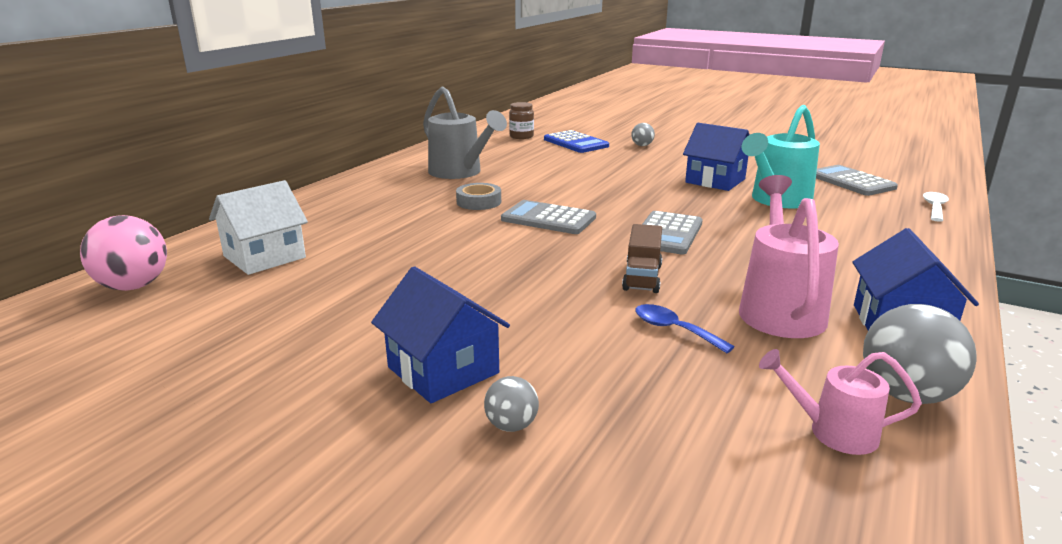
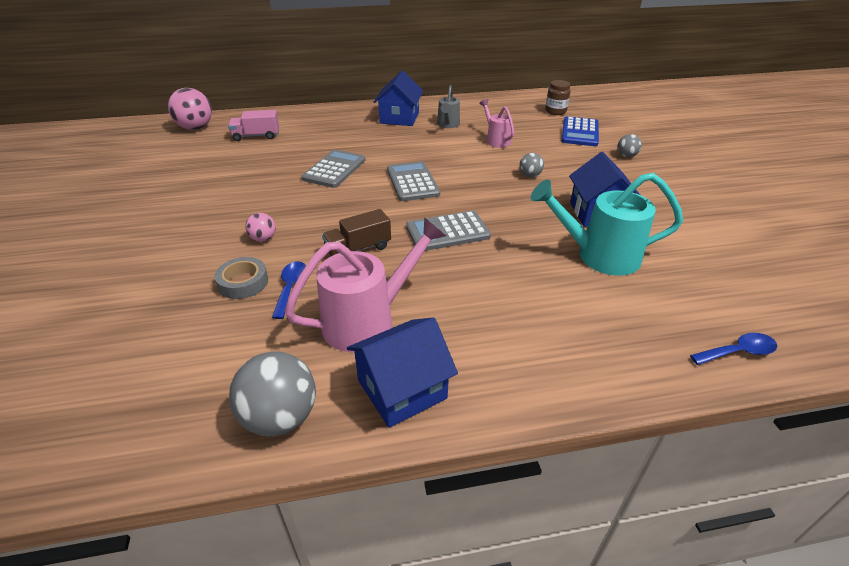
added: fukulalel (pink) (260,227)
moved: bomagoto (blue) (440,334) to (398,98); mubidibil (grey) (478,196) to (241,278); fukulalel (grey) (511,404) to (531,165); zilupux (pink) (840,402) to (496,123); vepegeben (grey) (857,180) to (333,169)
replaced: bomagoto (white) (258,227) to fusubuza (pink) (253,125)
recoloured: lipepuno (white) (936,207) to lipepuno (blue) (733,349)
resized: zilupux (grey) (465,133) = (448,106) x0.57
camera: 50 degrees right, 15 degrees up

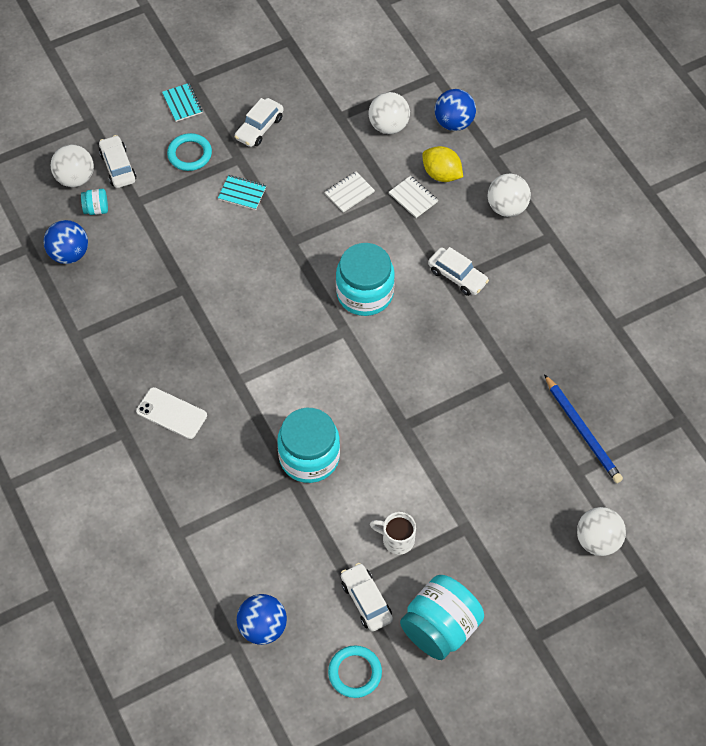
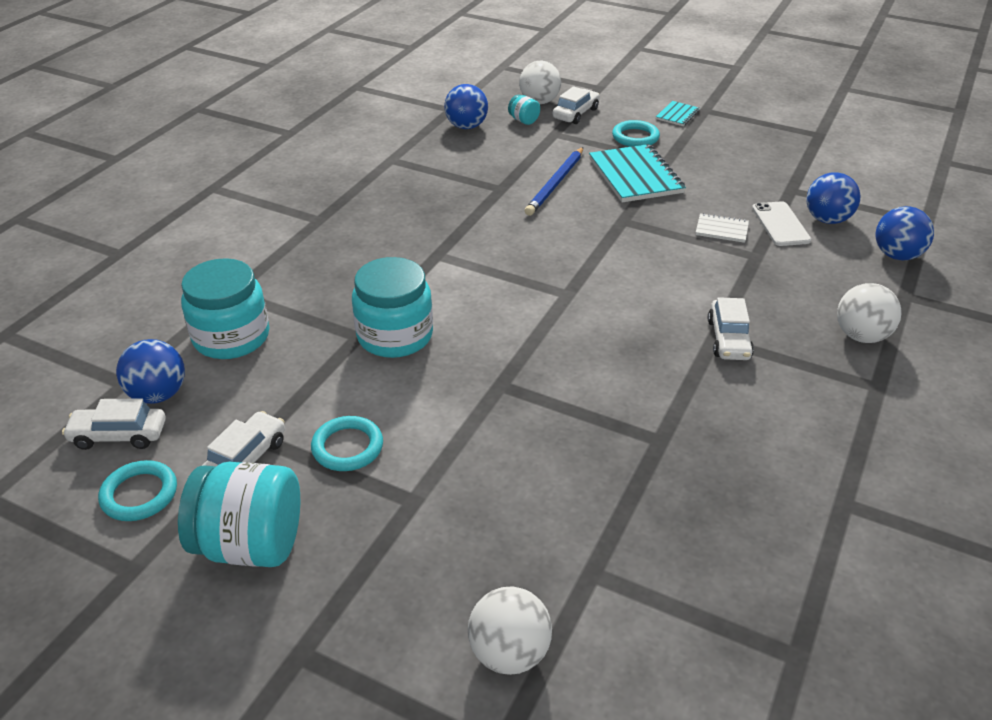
removed: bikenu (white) (413,197); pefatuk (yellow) (442,164)
moved: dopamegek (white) (171,413) to (781,223); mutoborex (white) (259,122) to (114,424); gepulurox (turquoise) (365,279) to (225,308); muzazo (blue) (583,428) to (554,181)
replaced: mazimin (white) (393,533) to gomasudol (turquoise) (347,443)
recoloured: fukulalel (white) (389,113) to fukulalel (blue) (833,198)
resized: bikenu (turquoise) (242,192) = (637,173) x2.00
camera: 55 degrees right, 20 degrees down

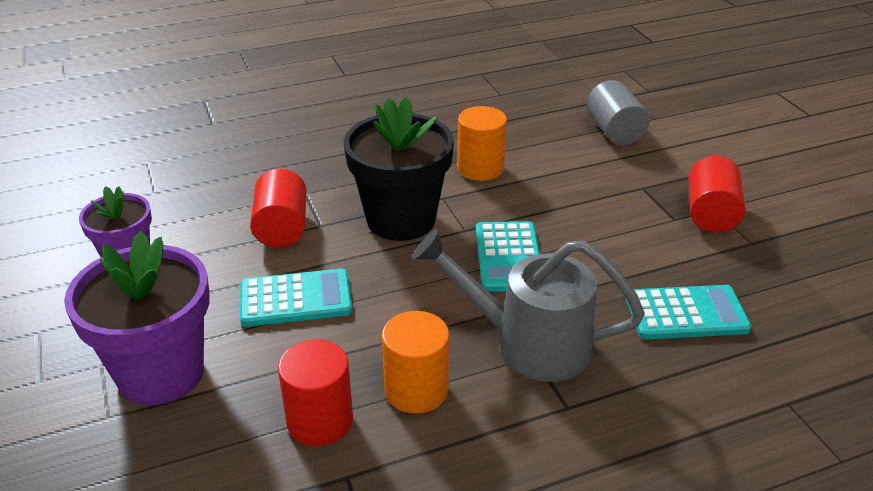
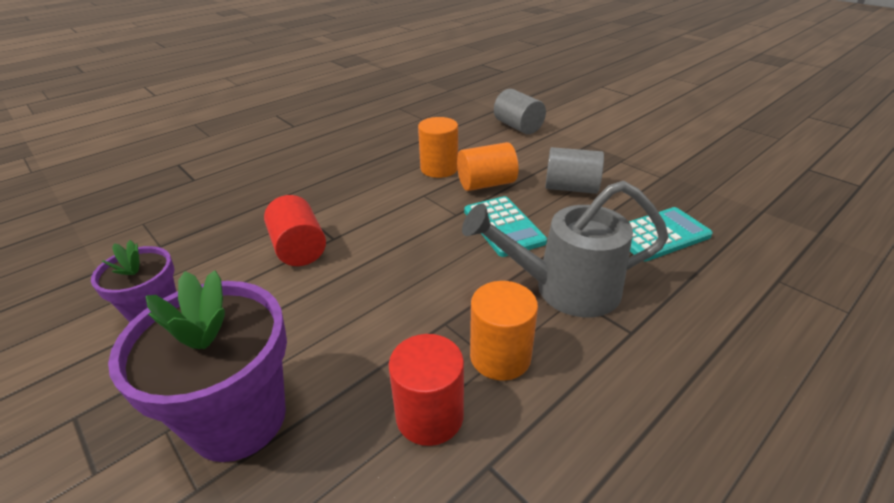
removed: vepegeben (turquoise) (296,298); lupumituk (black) (399,169); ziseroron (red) (716,194)
added: ziseroron (orange) (488,166); ziseroron (grey) (574,170)
camera: 20 degrees left, 0 degrees up

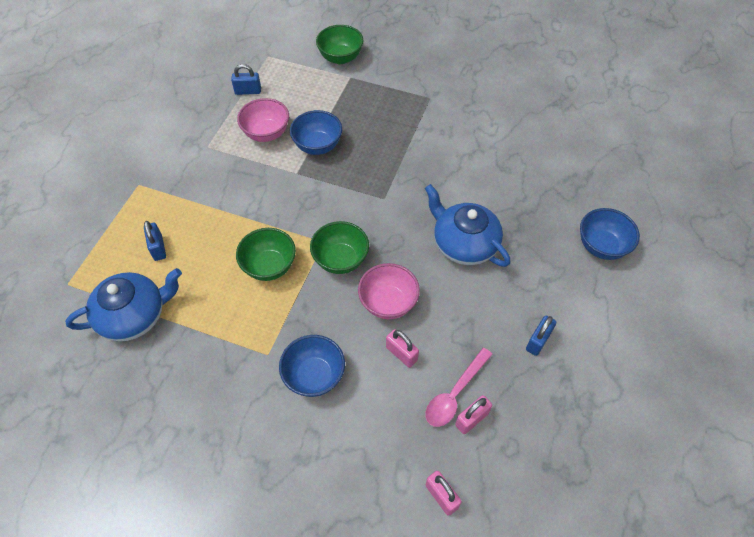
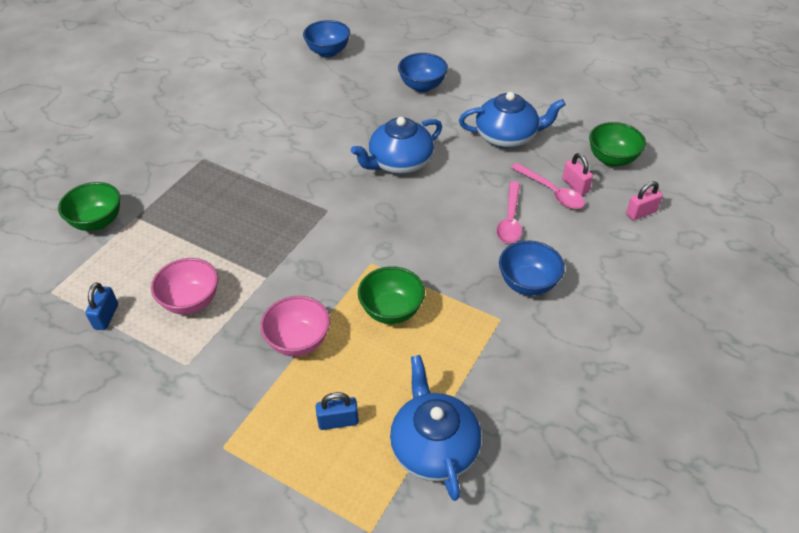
moved: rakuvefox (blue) (316,132) to (326,38); rakuvefox (green) (339,247) to (617,144); rakuvefox (pink) (389,291) to (295,326)
replaced: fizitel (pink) (402,348) to lipepuno (pink) (509,212); fizitel (blue) (541,336) to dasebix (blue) (512,120)
camera: 80 degrees left, 10 degrees down

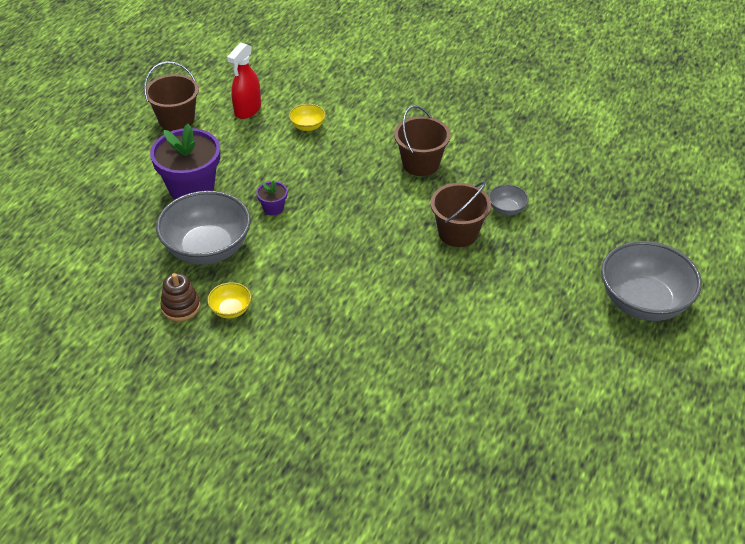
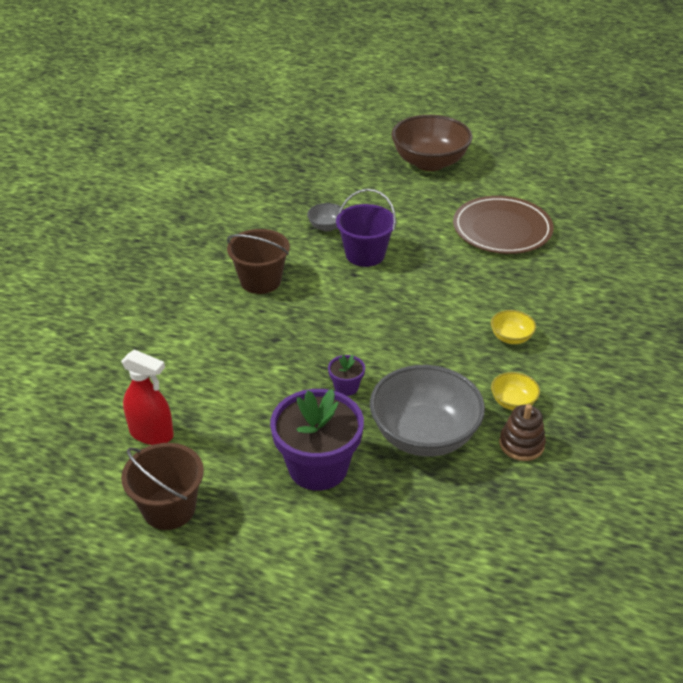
added: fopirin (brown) (503,225)
moved: rakuvefox (yellow) (307,117) to (513,327)
recoloured: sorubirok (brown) (461,214) to sorubirok (purple) (366,228); rakuvefox (grey) (651,281) to rakuvefox (brown) (431,143)
camera: 95 degrees left, 5 degrees down

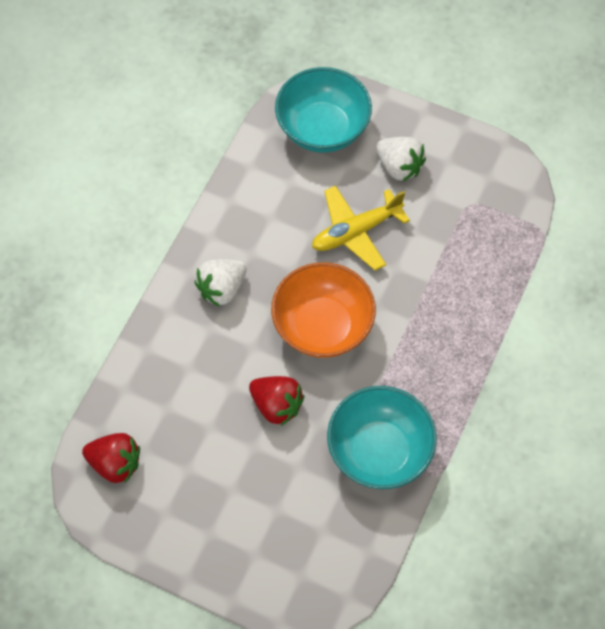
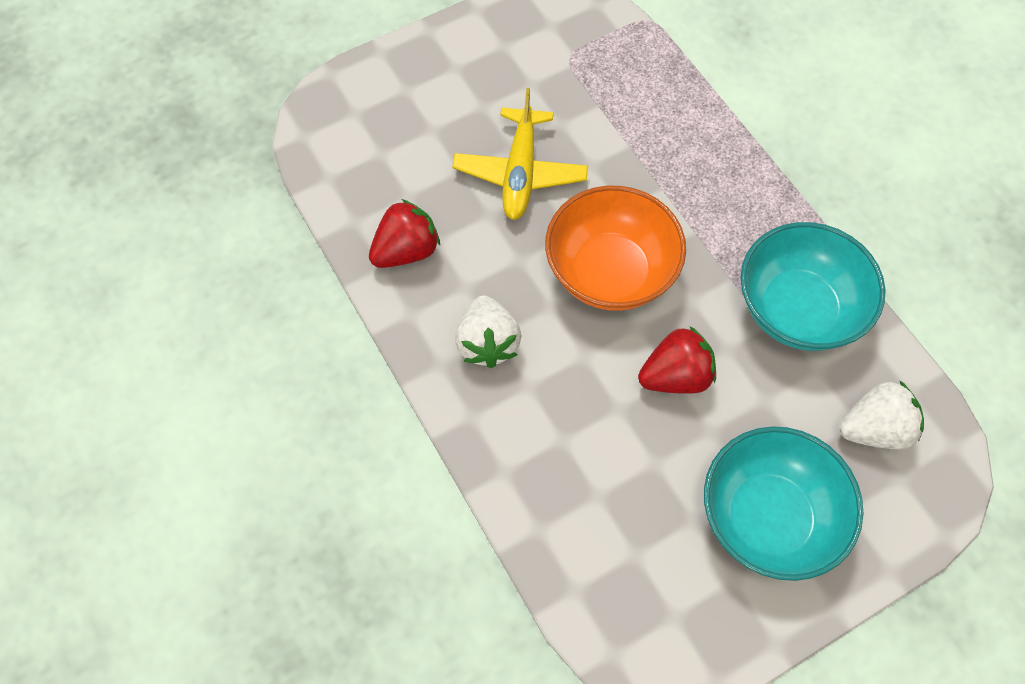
moved: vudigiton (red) (111,458) to (404,233); rakuvefox (turquoise) (323,110) to (784,503); vudigiton (white) (401,159) to (881,415)
camera: 55 degrees left, 0 degrees up

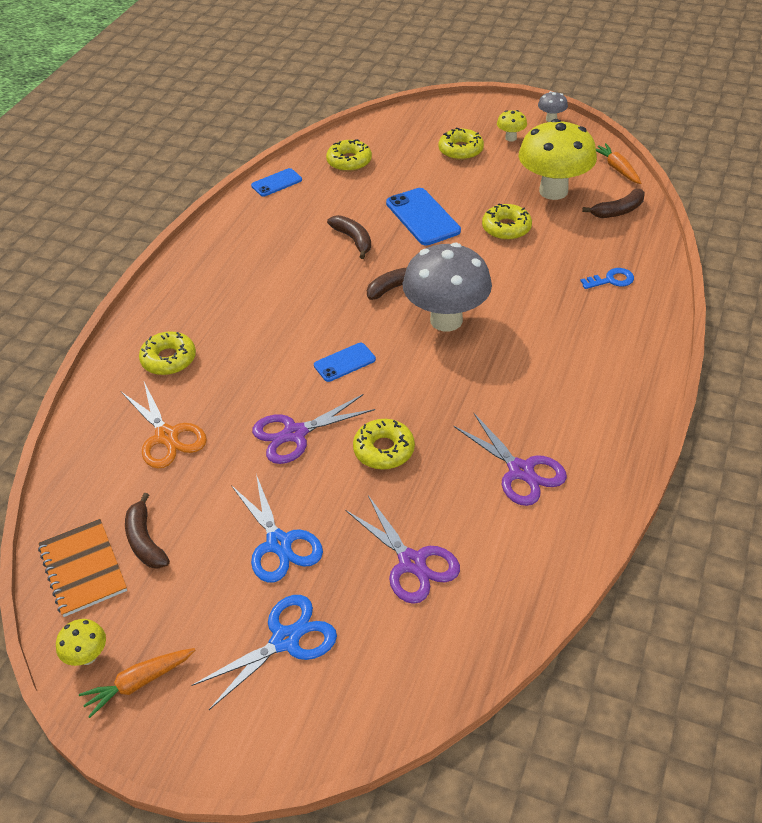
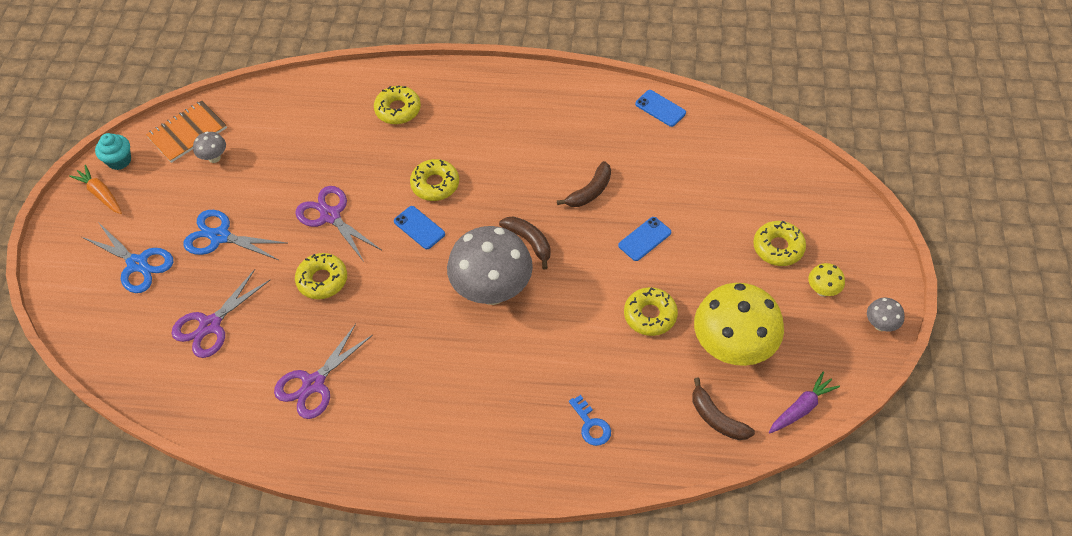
removed: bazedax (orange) (164,425)
moved: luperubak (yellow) (349,155) to (434,180)
replaced: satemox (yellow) (81,642) to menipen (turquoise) (113,151); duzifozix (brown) (147,531) to satemox (grey) (209,147)
recoloured: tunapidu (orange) (618,163) to tunapidu (purple) (804,402)
turned: bazedax (blue) (277,528) = (235,235) 60 degrees clockwise
resized: dopamegek (blue) (423,216) = (644,239) x0.59
camera: 75 degrees right, 10 degrees up

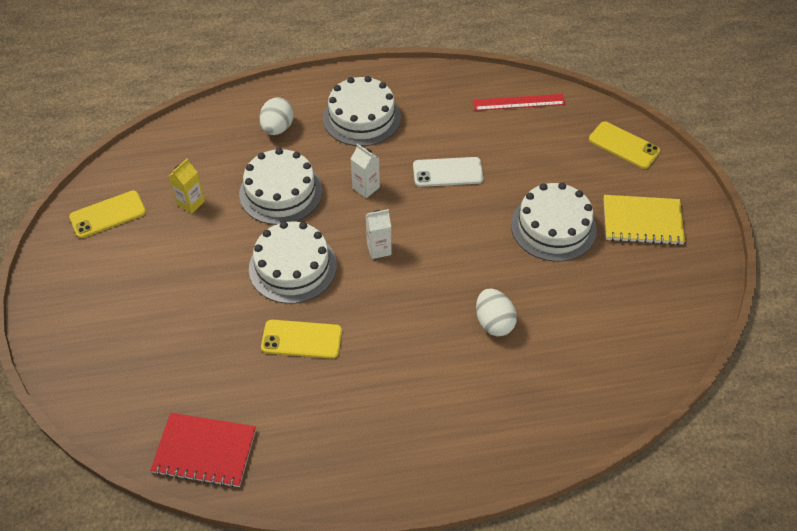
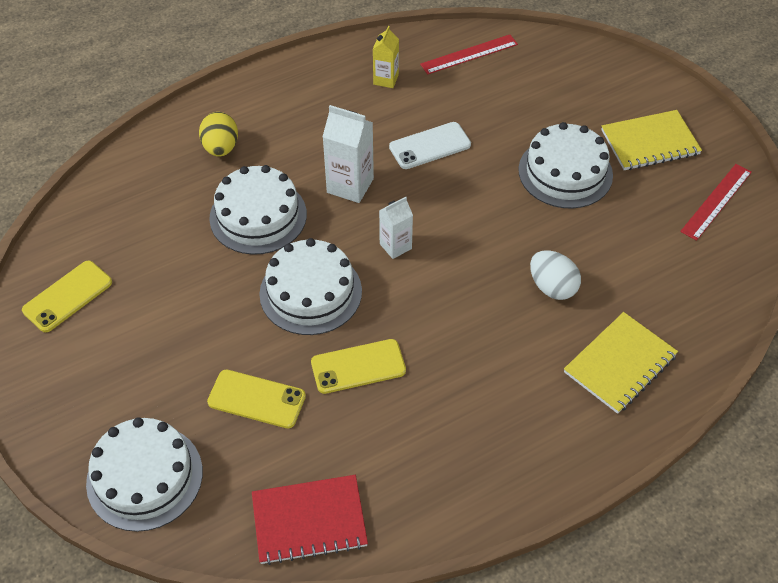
added: bikenu (yellow) (621,363); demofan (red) (716,202)
moved: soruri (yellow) (187,186) to (386,57); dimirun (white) (362,111) to (144,474); dopamegek (yellow) (624,145) to (256,399)
recoloured: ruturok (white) (276,116) to ruturok (yellow) (218,134)
resized: soruri (white) (365,171) = (348,154) x1.59
camera: 20 degrees left, 0 degrees up

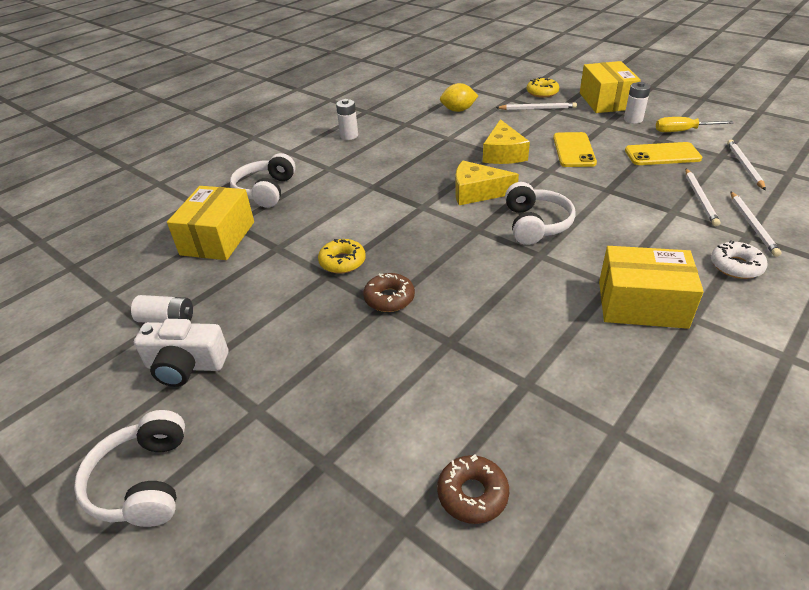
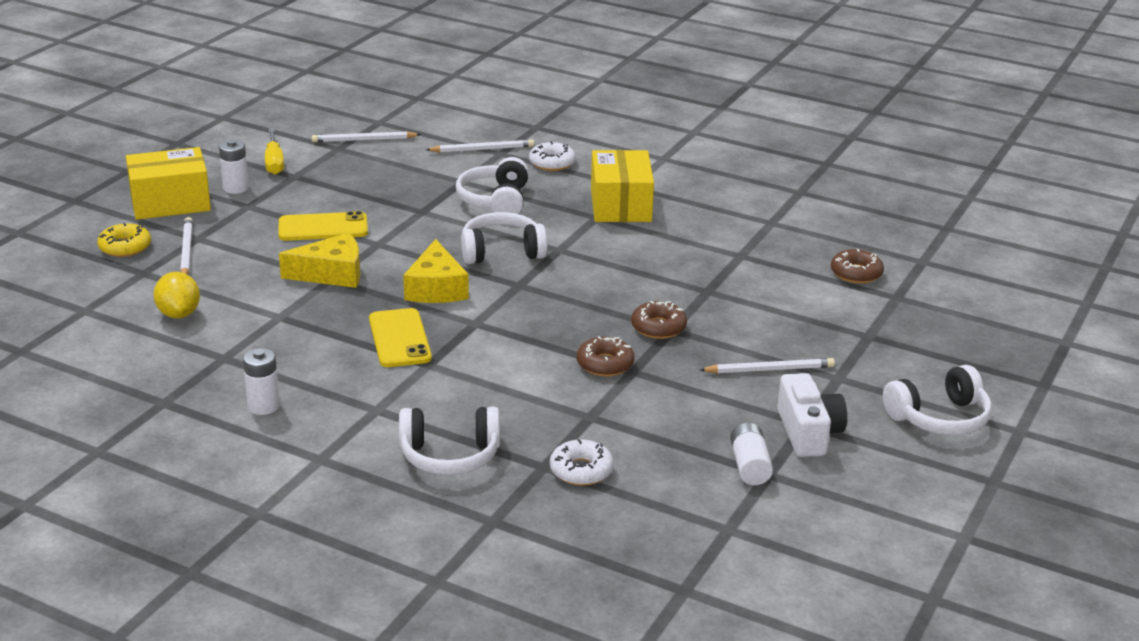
added: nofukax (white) (492,185)
moved: dopamegek (yellow) (663,153) to (400,337); muzazo (white) (702,197) to (767,365)
replaced: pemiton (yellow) (210,223) to luperubak (white) (582,462)
recoloured: luperubak (yellow) (342,256) to luperubak (brown) (606,356)
camera: 105 degrees left, 10 degrees down

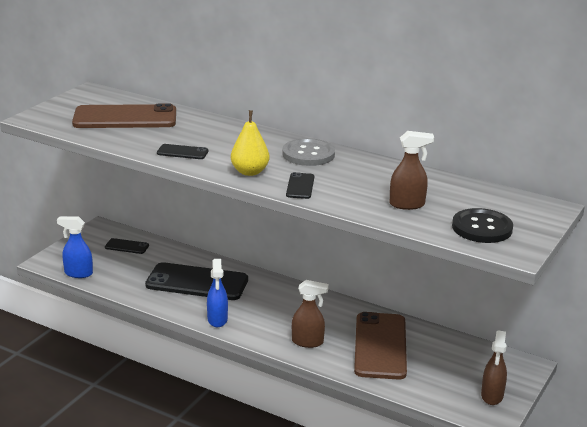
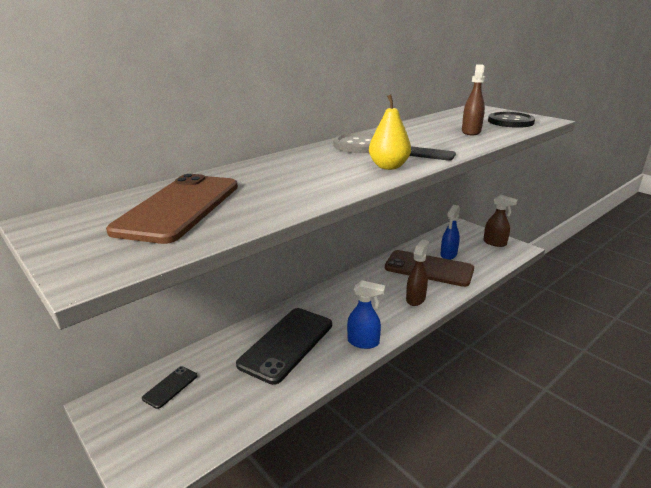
removed: dopamegek (black) (182,151)
moved: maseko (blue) (75,247) to (450,232)
camera: 70 degrees left, 0 degrees up

